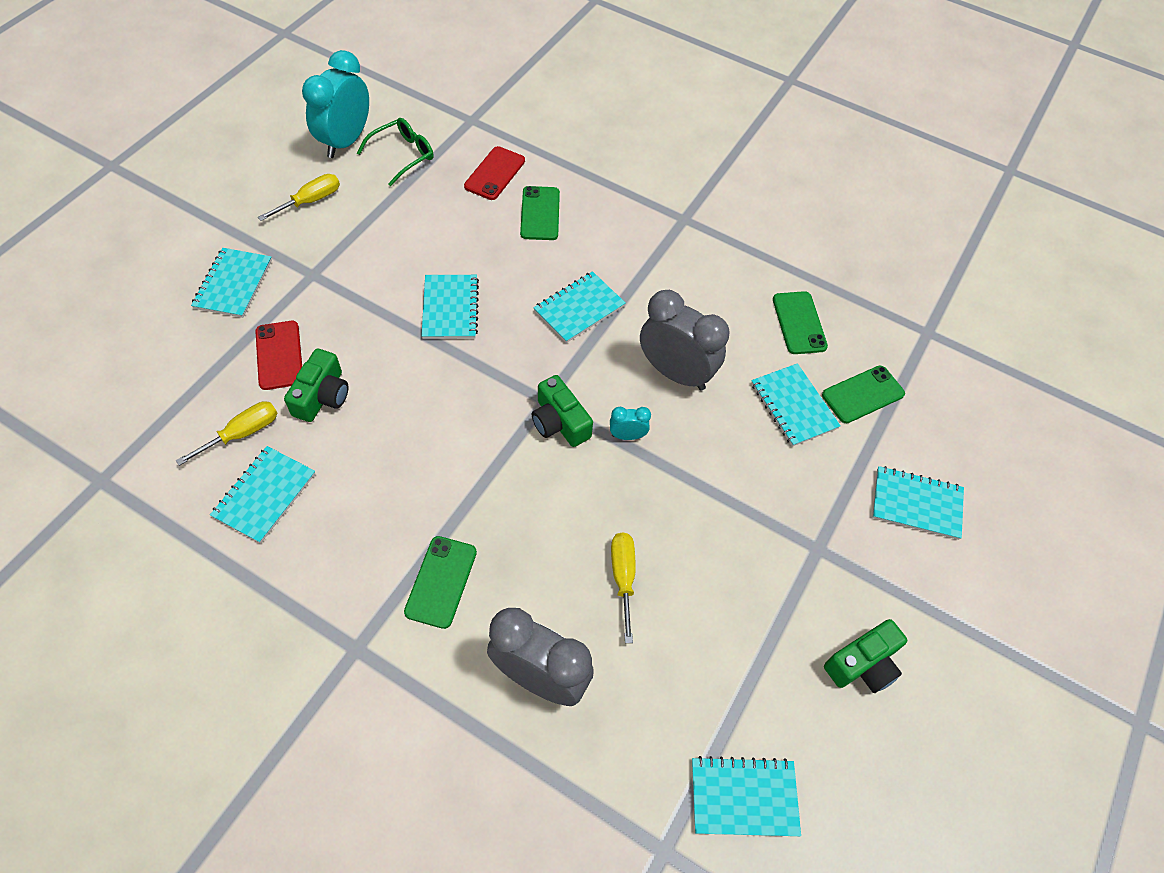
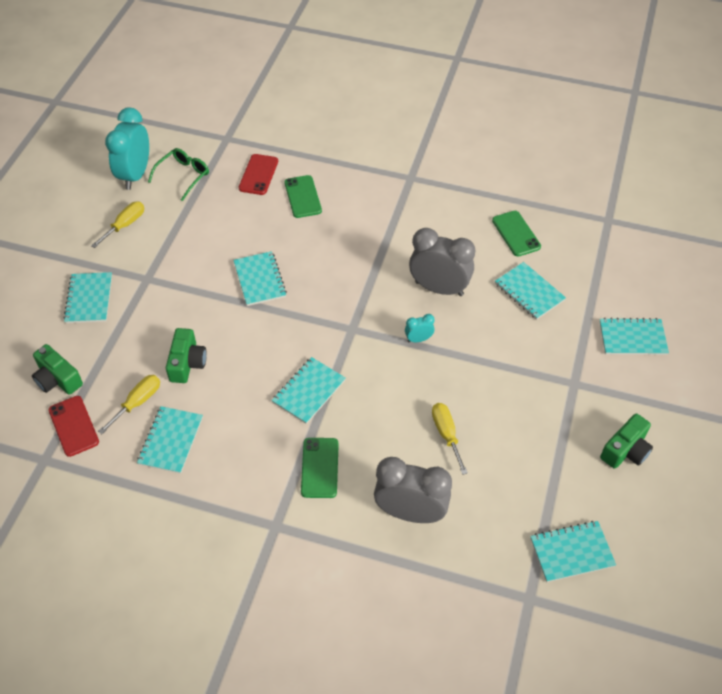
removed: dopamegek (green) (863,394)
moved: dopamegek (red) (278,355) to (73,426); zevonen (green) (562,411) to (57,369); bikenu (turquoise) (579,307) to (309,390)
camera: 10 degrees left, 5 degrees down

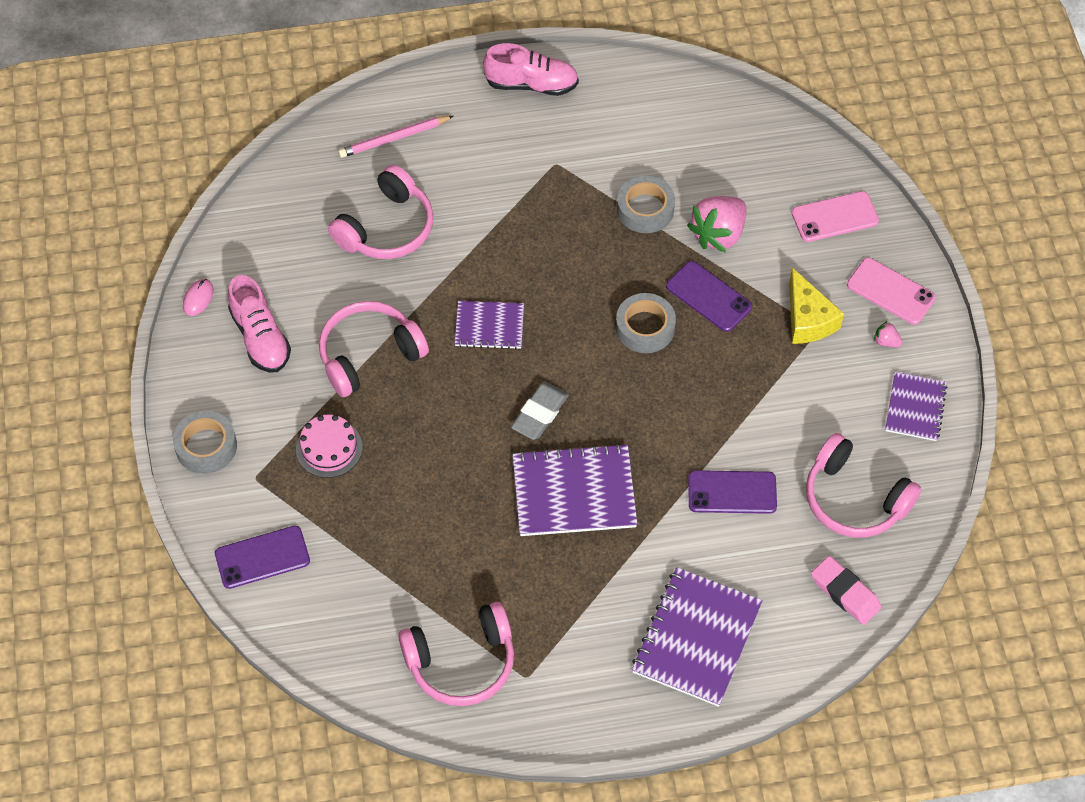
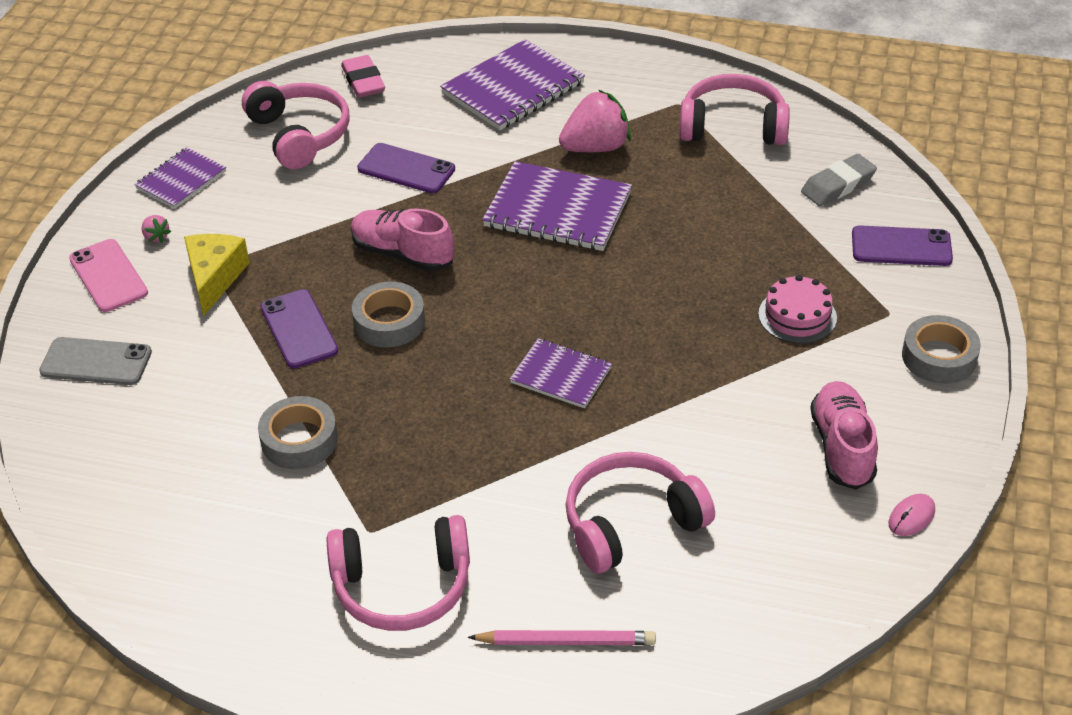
moved: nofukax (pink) (374,349) to (398,573); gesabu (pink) (531,69) to (402,240); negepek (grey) (540,411) to (839,180); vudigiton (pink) (717,224) to (595,120)
recoloured: dopamegek (pink) (835,216) to dopamegek (grey) (95,361)
camera: 155 degrees left, 15 degrees down

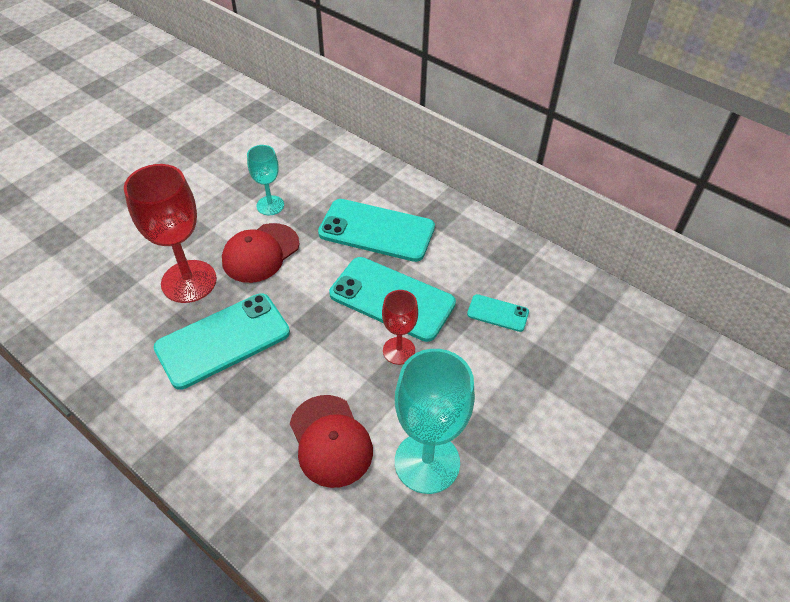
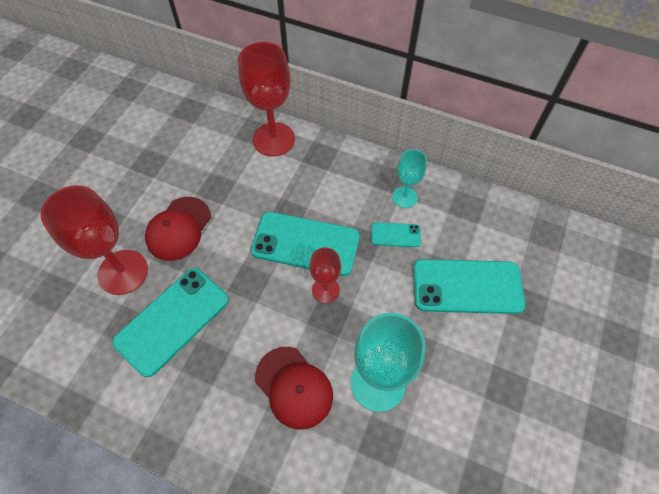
added: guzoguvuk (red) (266,99)
moved: guzoguvuk (turquoise) (265,180) to (409,178); dopamegek (turquoise) (376,230) to (469,286)
camera: 15 degrees left, 10 degrees up

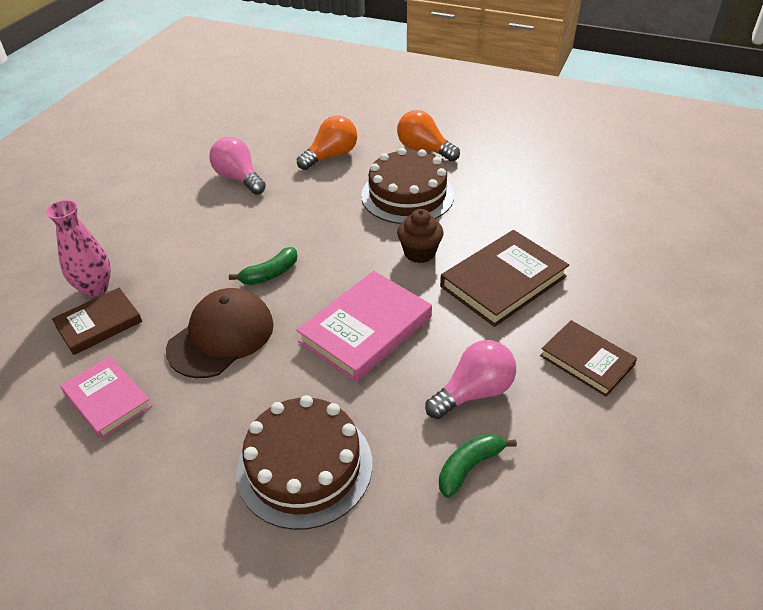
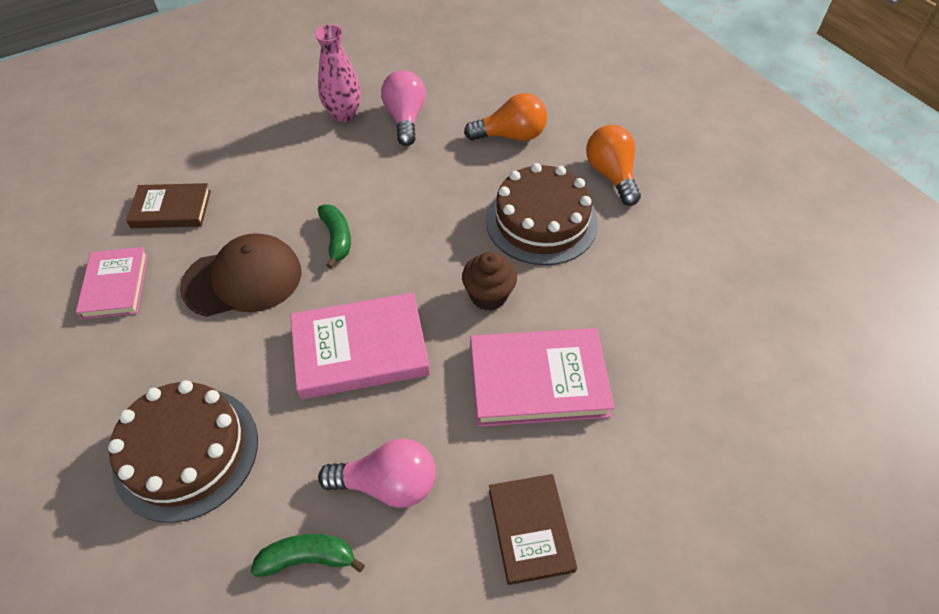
moved: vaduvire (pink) (78,248) to (337,73)
recoloured: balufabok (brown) (504,278) to balufabok (pink) (542,377)
turned: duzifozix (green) (263,266) = (334,236) 105 degrees counterclockwise
camera: 35 degrees right, 10 degrees up

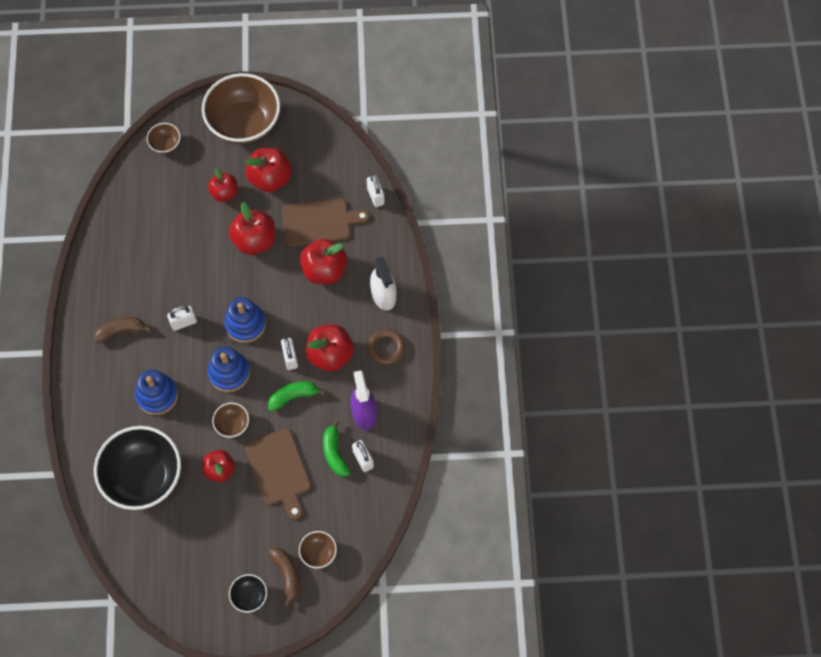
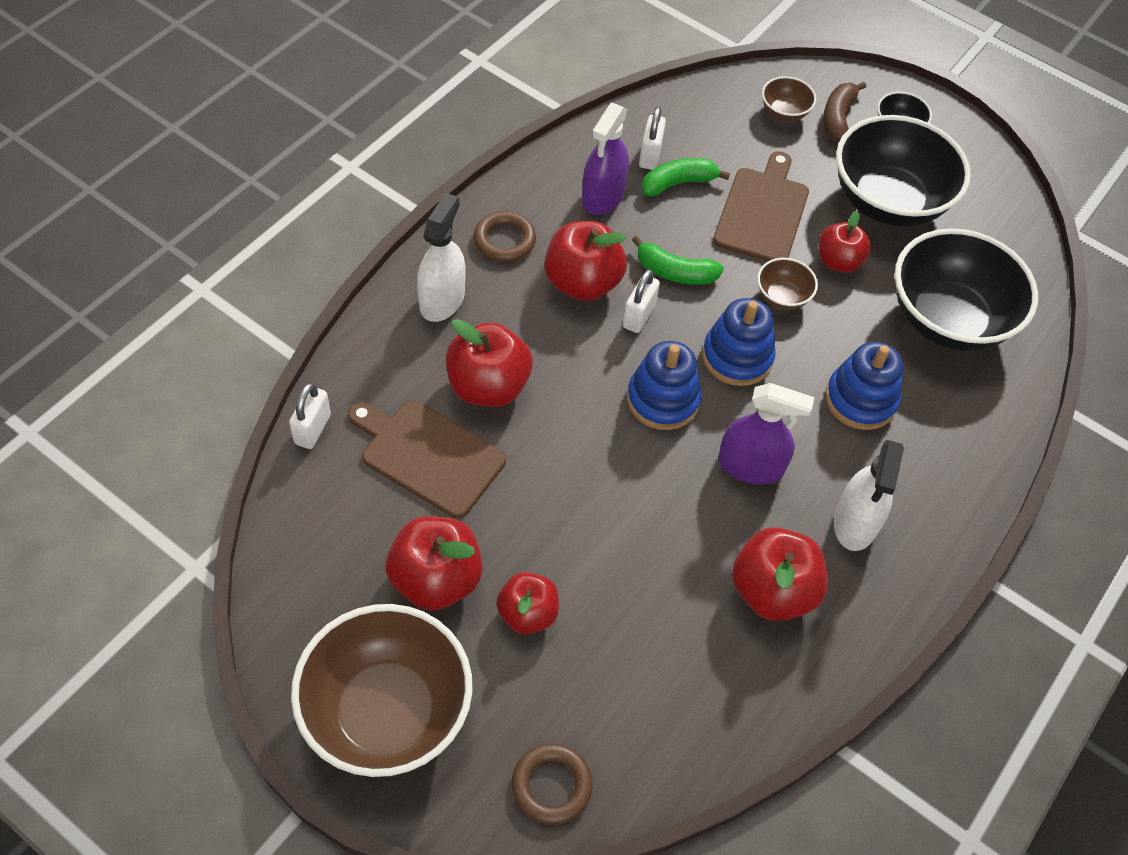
added: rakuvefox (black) (903,171)
moved: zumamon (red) (252,228) to (780,574)
replaced: duzifozix (brown) (123,330) to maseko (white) (869,495); rakuvefox (brown) (164,138) to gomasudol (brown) (552,784); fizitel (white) (182,318) to maseko (purple) (766,433)
turned: duzifozix (green) (336,448) = (686,177) 135 degrees counterclockwise
camera: 145 degrees left, 10 degrees down

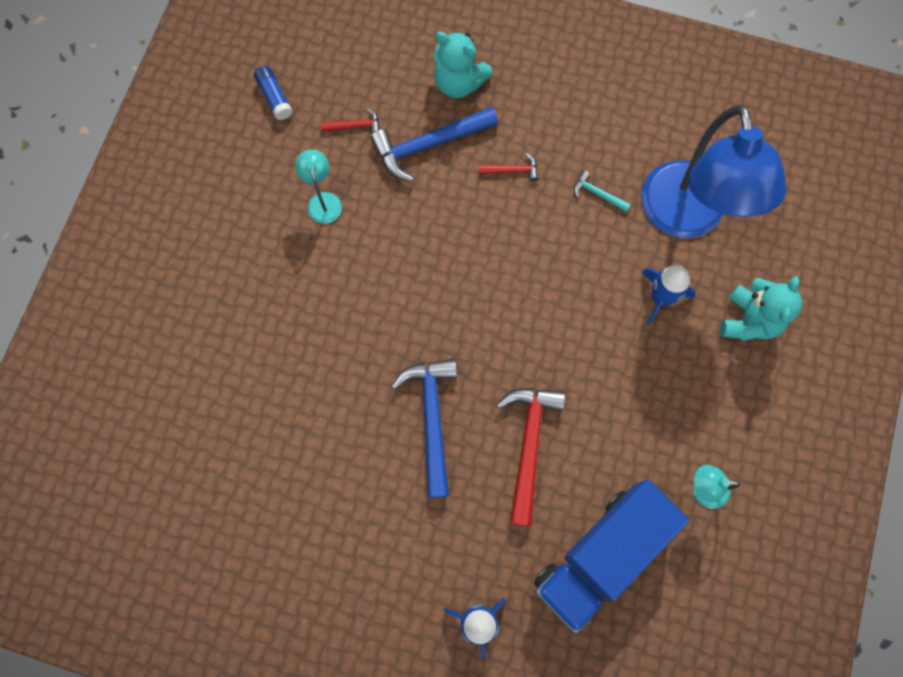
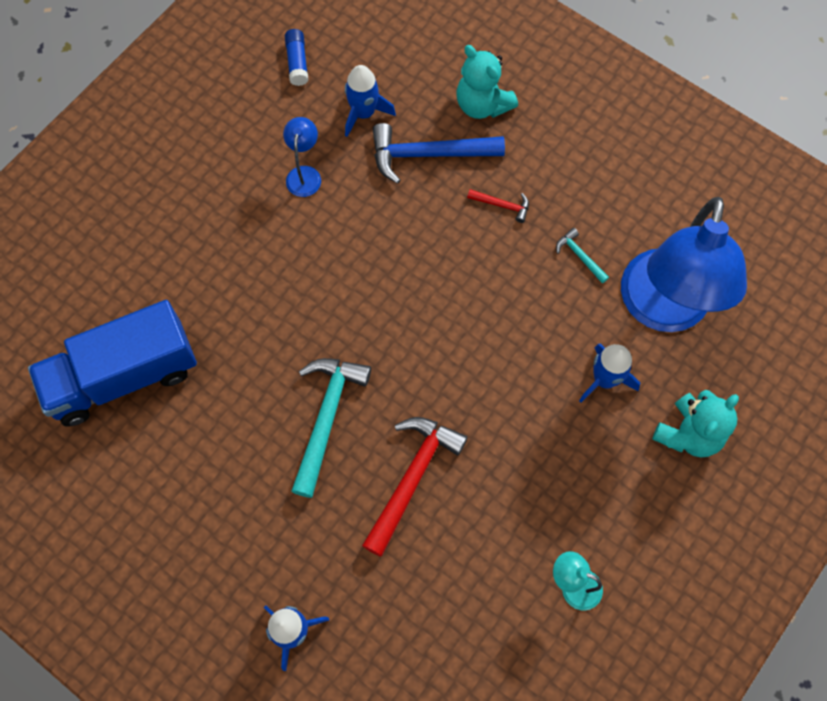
moved: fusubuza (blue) (611,556) to (112,363)
replaced: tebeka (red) (350,120) to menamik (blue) (370,101)
recoloured: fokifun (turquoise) (318,186) to fokifun (blue) (302,157); tebeka (blue) (424,428) to tebeka (turquoise) (331,428)
camera: 20 degrees right, 5 degrees down

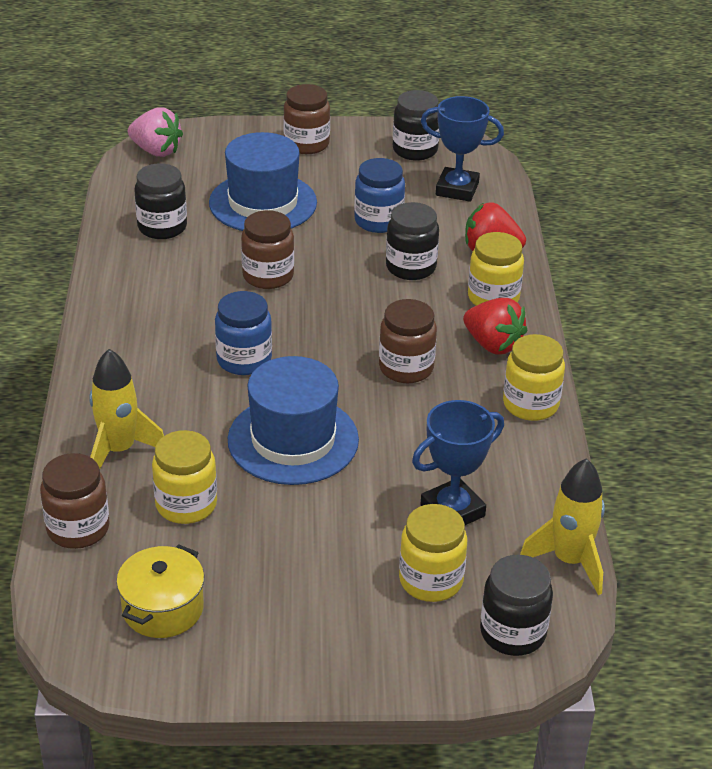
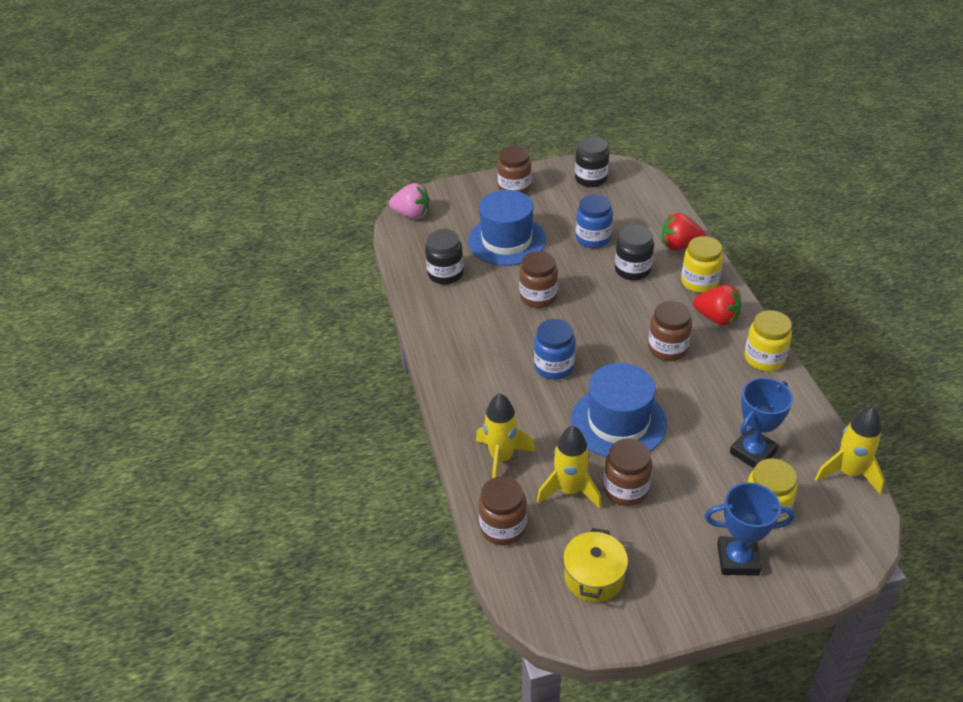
removed: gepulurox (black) (516,605)
added: gepulurox (brown) (627,472)
moved: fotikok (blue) (462,149) to (749,529)
replaced: gepulurox (yellow) (184,477) to menamik (yellow) (569,467)
camera: 10 degrees left, 5 degrees up

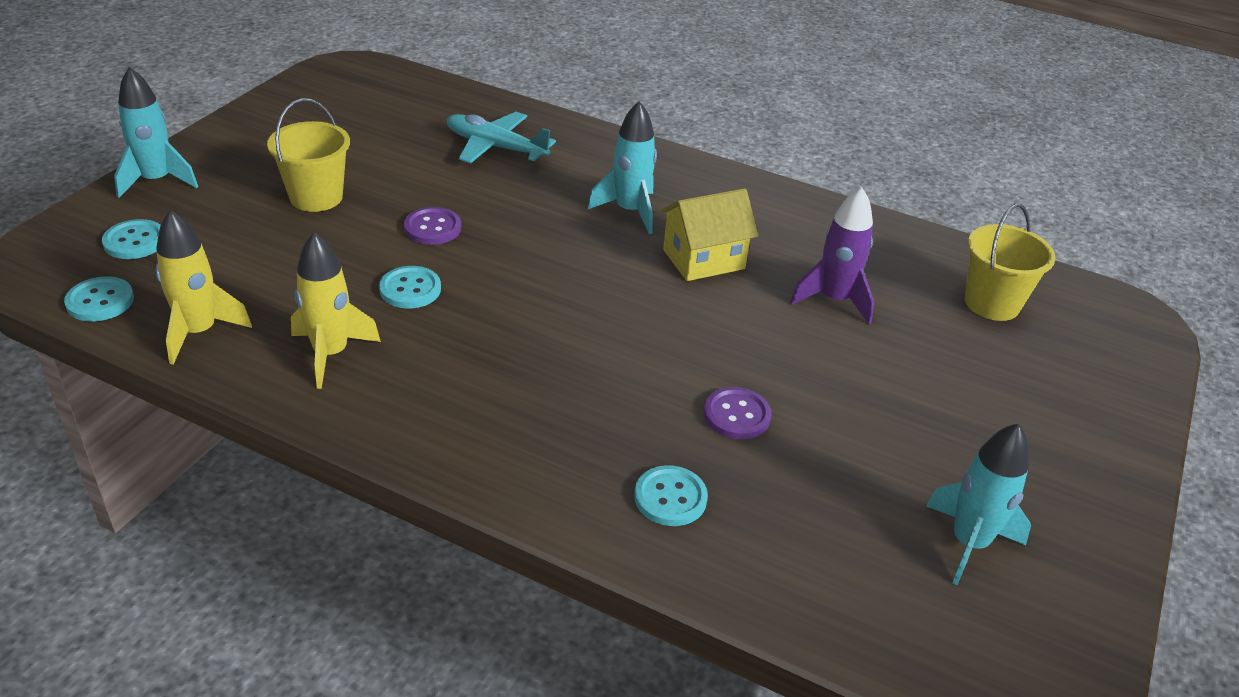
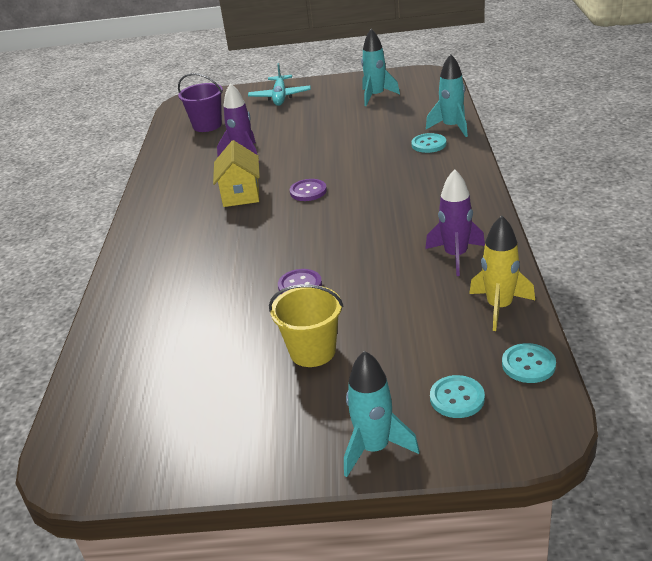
removed: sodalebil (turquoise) (410,287)
moved: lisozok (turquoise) (501,137) to (279,84); menamik (turquoise) (622,167) to (447,95); sodalebil (purple) (737,413) to (308,190)
recoloured: menamik (yellow) (336,310) to menamik (purple) (455,222); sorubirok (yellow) (1010,262) to sorubirok (purple) (200,102)
turned: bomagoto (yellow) (709,234) = (236,173) 45 degrees clockwise
camera: 110 degrees left, 5 degrees down

